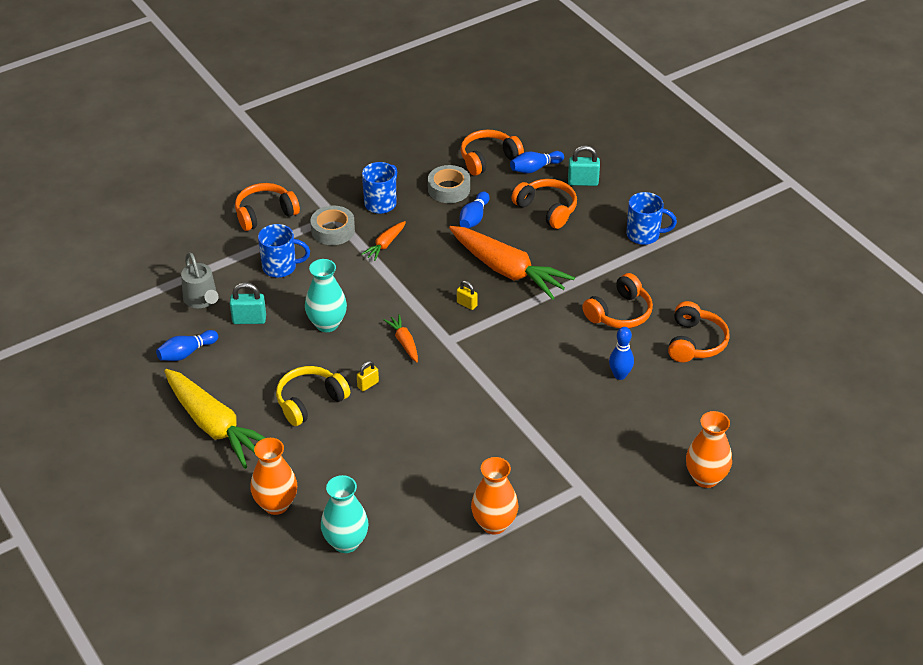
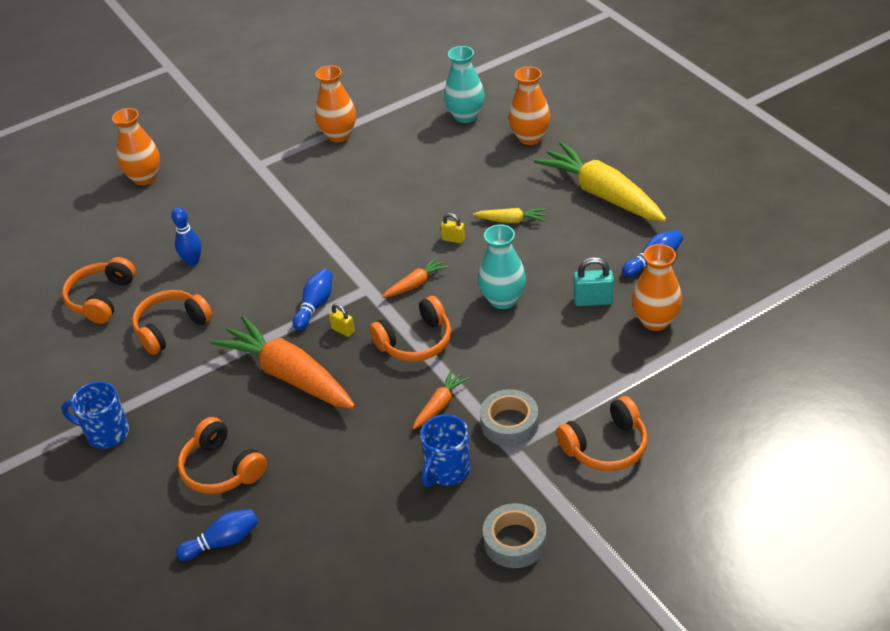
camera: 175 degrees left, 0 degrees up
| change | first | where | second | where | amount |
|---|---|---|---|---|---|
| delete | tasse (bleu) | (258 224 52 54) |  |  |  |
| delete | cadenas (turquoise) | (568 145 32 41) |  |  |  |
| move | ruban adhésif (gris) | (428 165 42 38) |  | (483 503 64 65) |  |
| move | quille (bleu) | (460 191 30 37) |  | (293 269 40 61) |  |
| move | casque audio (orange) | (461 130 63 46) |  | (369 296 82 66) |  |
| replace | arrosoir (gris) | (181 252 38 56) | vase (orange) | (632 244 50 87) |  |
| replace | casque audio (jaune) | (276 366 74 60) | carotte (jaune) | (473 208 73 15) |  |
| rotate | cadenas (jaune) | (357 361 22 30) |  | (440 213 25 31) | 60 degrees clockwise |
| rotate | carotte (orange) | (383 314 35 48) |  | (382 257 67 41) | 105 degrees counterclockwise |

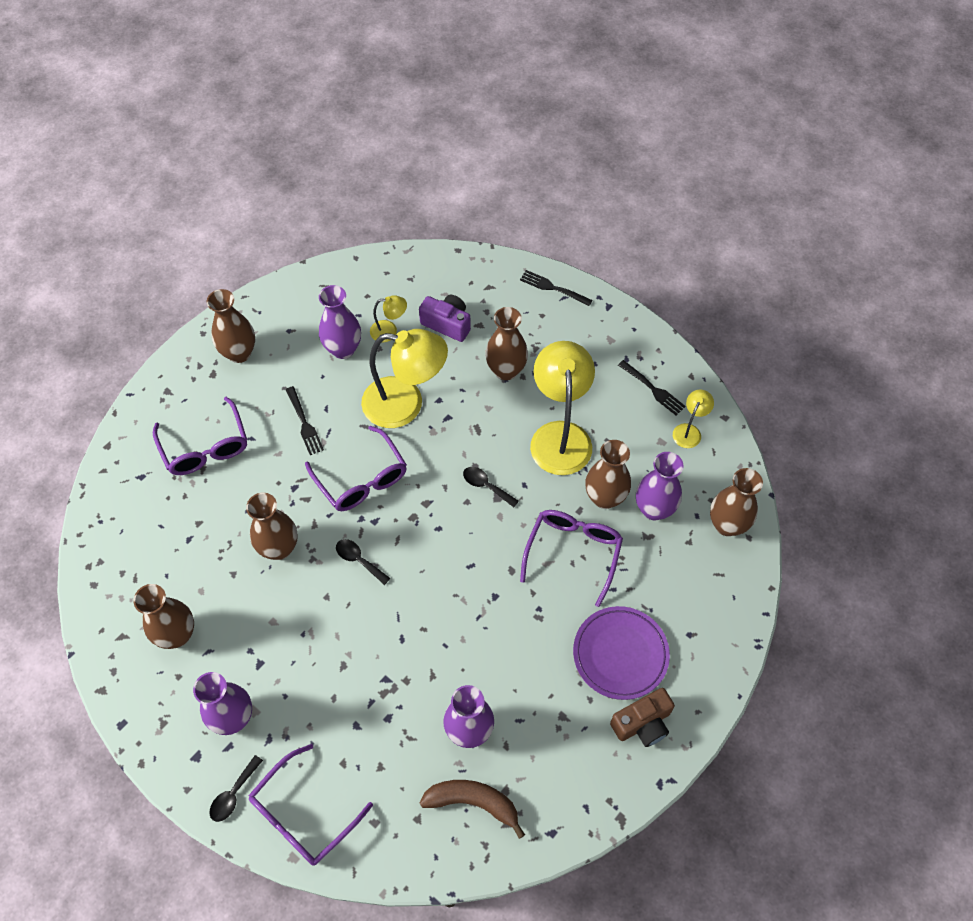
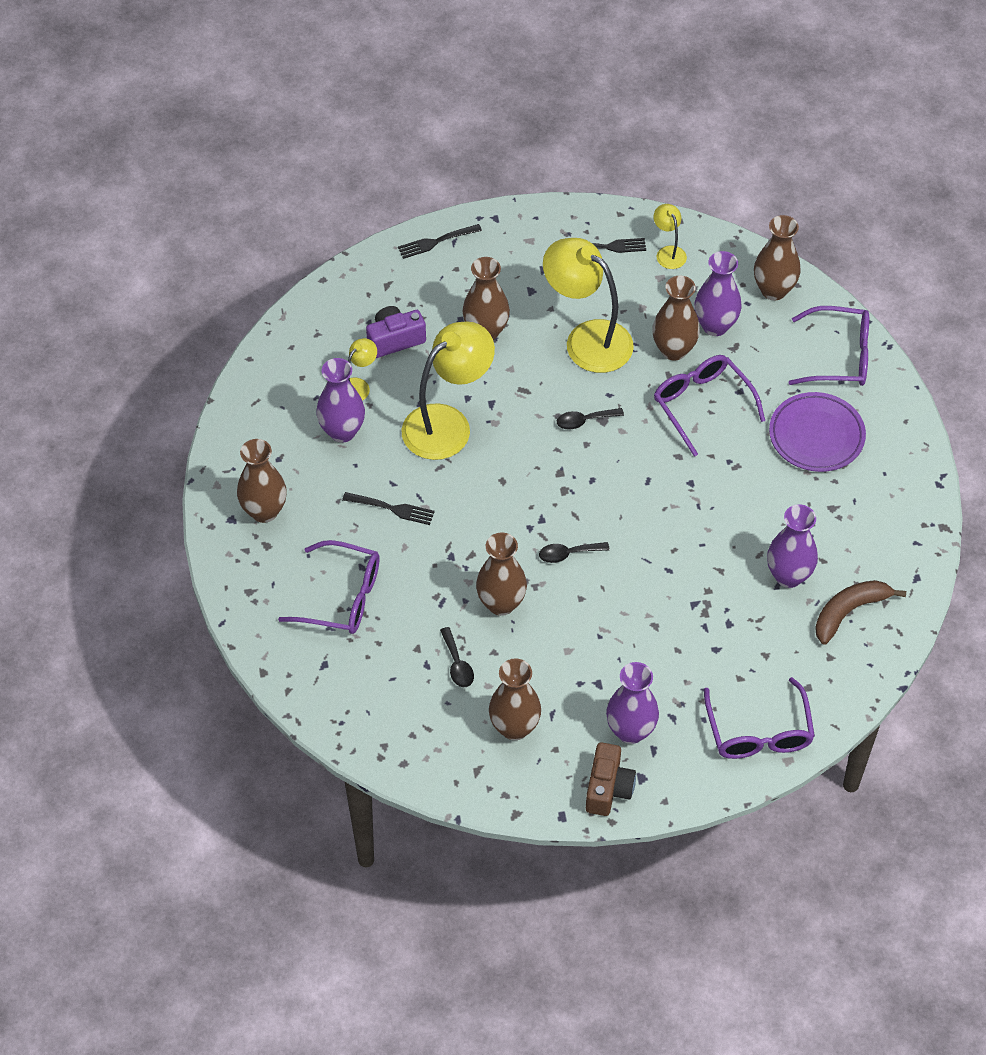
camera: 50 degrees left, 5 degrees down
| change | first | where | second | where | amount |
|---|---|---|---|---|---|
| move | cuillère (noir) | (209 755 54 67) |  | (440 627 34 60) |  |
| move | lunettes (violet) | (305 426 102 85) |  | (789 306 80 80) |  |
| move | appareil photo (marron) | (610 688 65 59) |  | (586 742 50 74) |  |

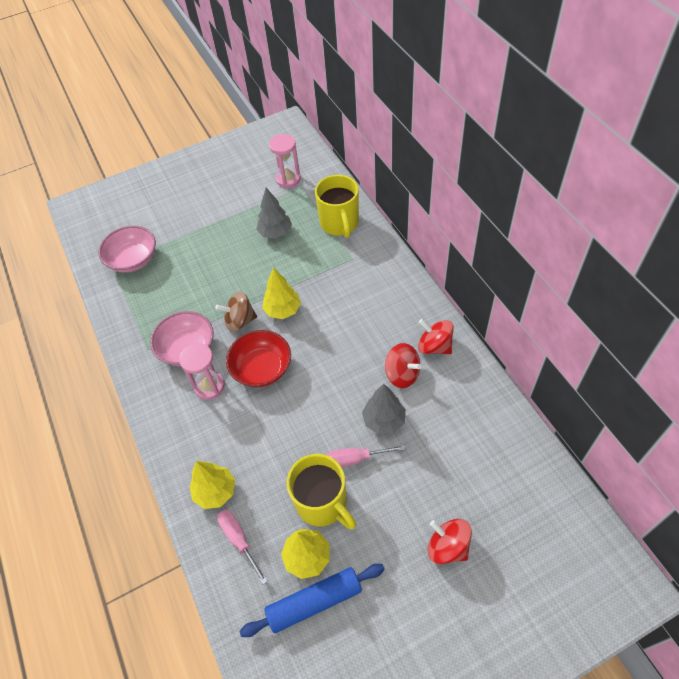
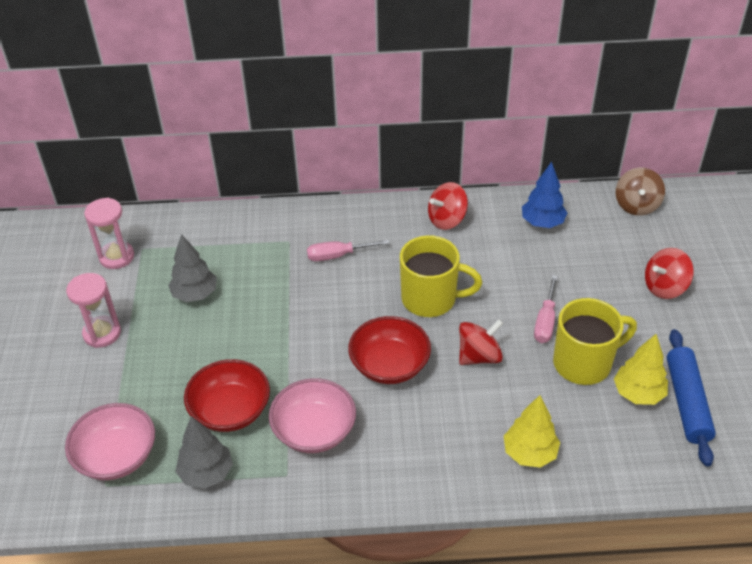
camera: 70 degrees left, 10 degrees down
| change | first | where | second | where | amount |
|---|---|---|---|---|---|
| delete | arbre (jaune) | (262 268 39 51) |  |  |  |
| insert |  |  | bol (rouge) | (184 359 86 73) |  |
| insert |  |  | arbre (bleu) | (522 162 45 66) |  |
| move | sablier (rose) | (179 343 46 57) |  | (66 273 55 75) |  |
| move | toupie (marron) | (215 291 42 41) |  | (616 167 49 49) |  |
| move | tournevis (rose) | (217 509 51 76) |  | (307 240 83 21) |  |
| move | tasse (jaune) | (315 175 44 63) |  | (400 235 82 82) |  |
| move | arbre (gris) | (362 384 44 50) |  | (175 416 58 73) |  |
| move | toupie (rouge) | (385 343 36 45) |  | (459 319 44 46) |  |

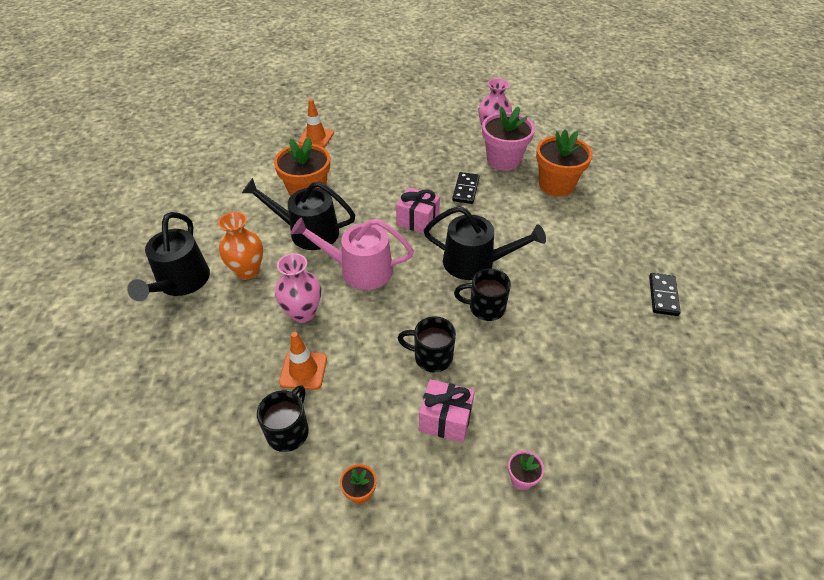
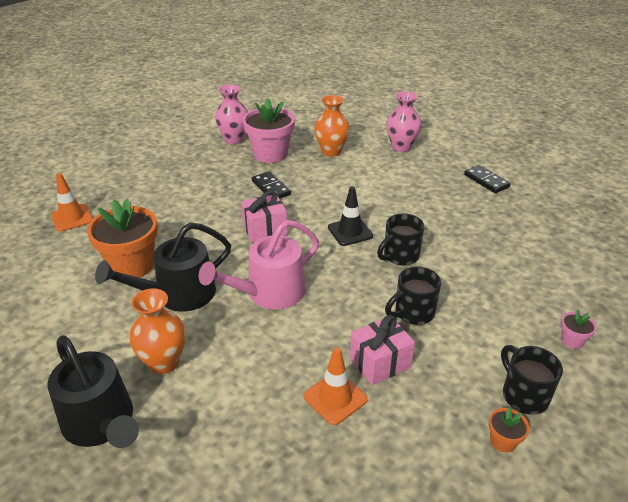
camera: 45 degrees left, 10 degrees down
| change | first | where | second | where | amount |
|---|---|---|---|---|---|
| move | tasse (noir) | (257 385 52 67) |  | (501 345 62 70) |  |
| move | vase (rose) | (275 253 46 70) |  | (386 91 35 61) |  |
| move | cadeau (rose) | (419 379 56 63) |  | (350 315 65 70) |  |
| replace | arrosoir (noir) | (424 206 122 74) | cône de chantier (noir) | (328 186 45 60) |  |
| replace | pot de fleurs (orange) | (536 129 57 67) | vase (orange) | (314 95 36 62) |  |

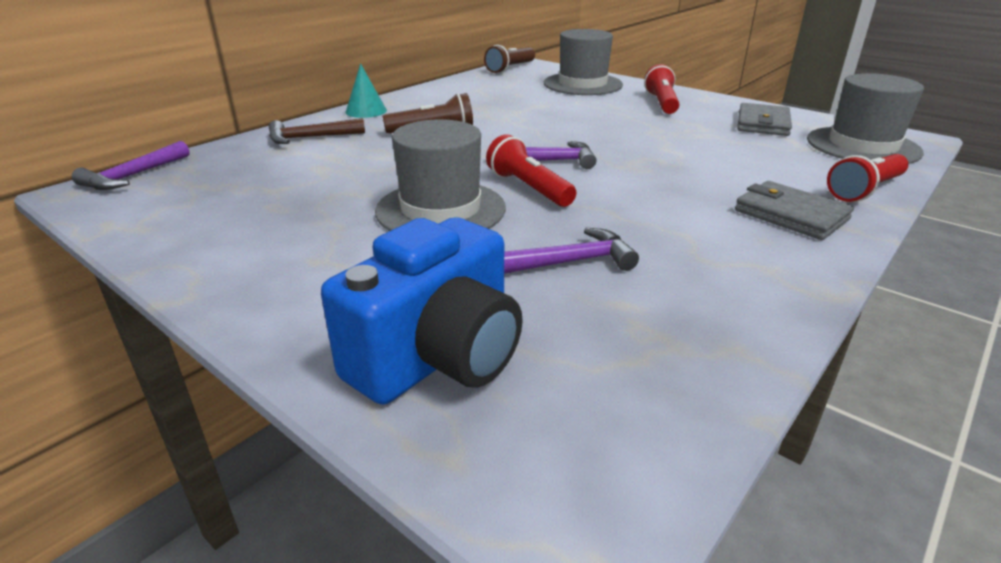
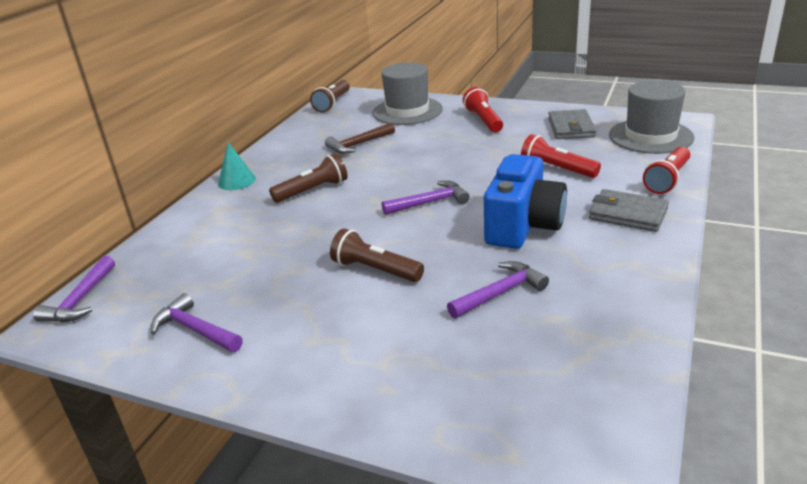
camera: 15 degrees left, 0 degrees up
| change | first | where | second | where | amount |
|---|---|---|---|---|---|
| insert |  |  | marteau (violet) | (150 293 93 59) |  |
| move | marteau (marron) | (269 118 96 26) |  | (325 122 70 32) |  |
| move | appareil photo (bleu) | (321 217 202 188) |  | (484 154 83 95) |  |
| move | lampe de poche (rouge) | (486 134 90 73) |  | (521 134 80 44) |  |
| replace | chapeau (gris) | (375 119 131 112) | lampe de poche (marron) | (330 228 94 54) |  |

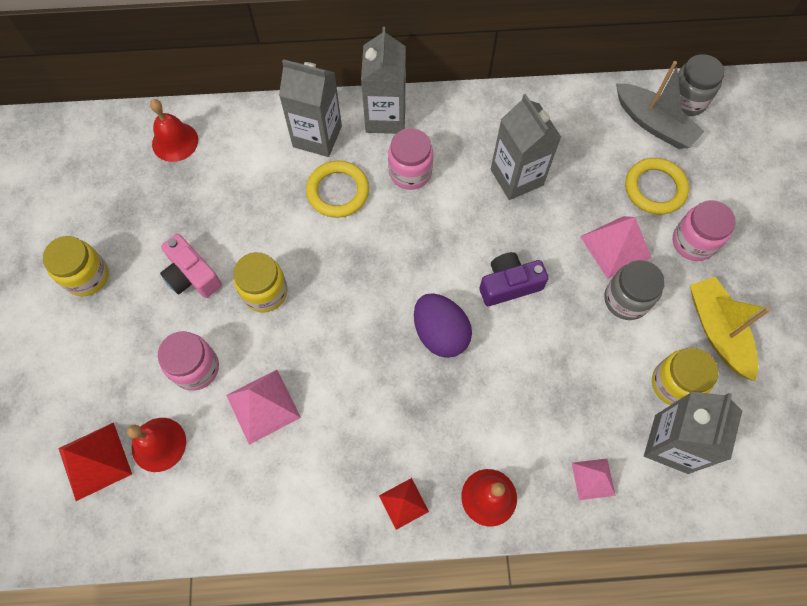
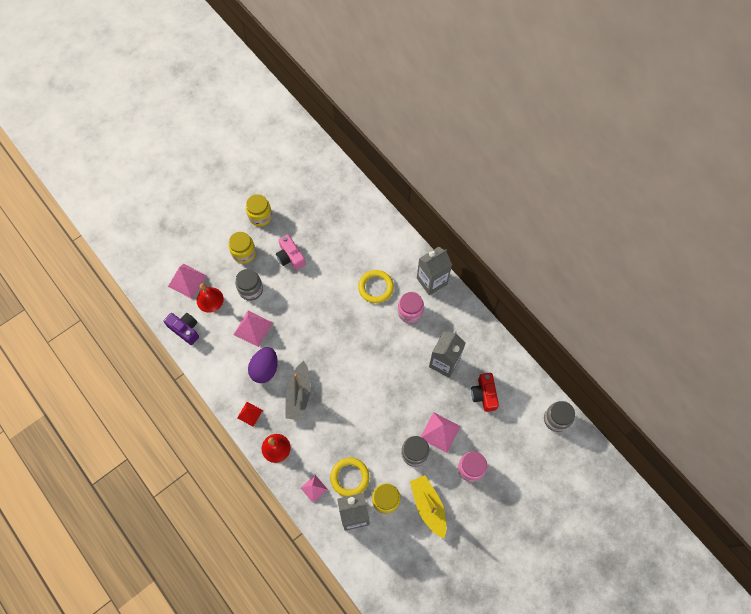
camera: 55 degrees right, 0 degrees up
| change | first | where | second | where | amount |
|---|---|---|---|---|---|
| delete | cloche (rouge) | (150 99 48 63) |  |  |  |
| delete | brique de lait (gris) | (279 59 63 98) |  |  |  |
| insert |  |  | appareil photo (rouge) | (471 373 28 39) |  |
| move | bocal (jaune) | (233 252 55 61) |  | (228 232 28 32) |  |
| move | œuf (violet) | (414 293 58 65) |  | (248 347 30 36) |  |
| move | appareil photo (violet) | (479 252 70 54) |  | (164 313 35 32) |  |
| move | bateau (gris) | (616 61 89 88) |  | (285 361 26 59) |  |
| move | anneau (jaune) | (625 158 64 57) |  | (330 458 39 39) |  |
| recolor | pyramide (rouge) | (58 422 74 79) | pyramide (rose) | (168 264 39 35) |  |
| recolor | bocal (rose) | (158 331 61 60) | bocal (gris) | (235 269 28 32) |  |
| rotate | appareil photo (rose) | (160 234 62 64) |  | (276 234 30 36) | 45 degrees counterclockwise |
| rotate | bateau (jaune) | (690 277 80 104) |  | (410 475 36 64) | 60 degrees counterclockwise |

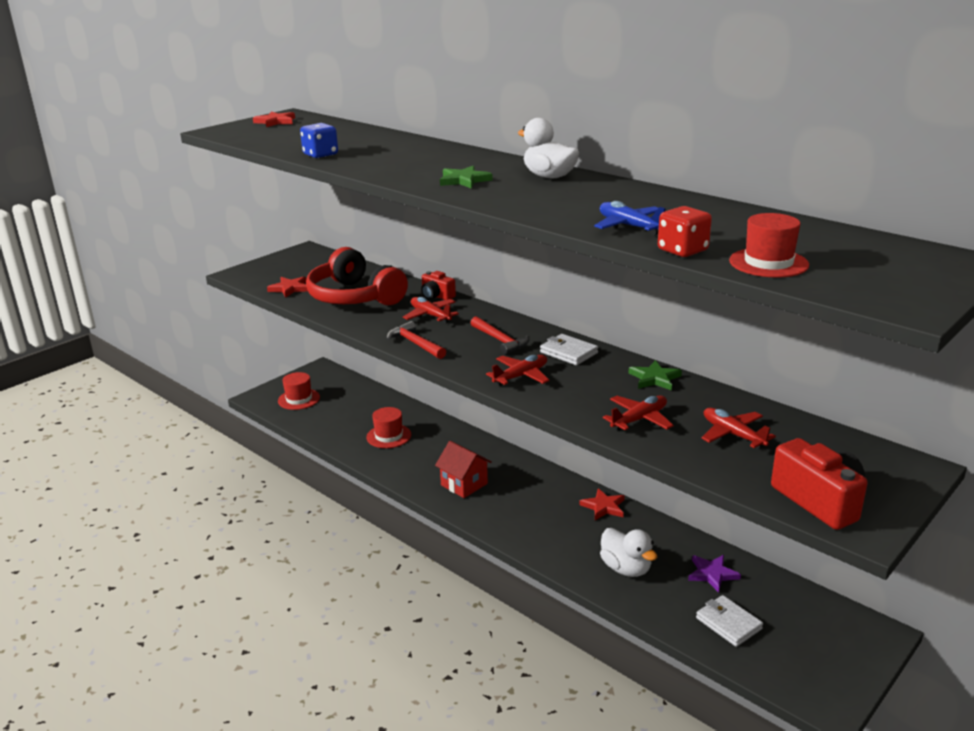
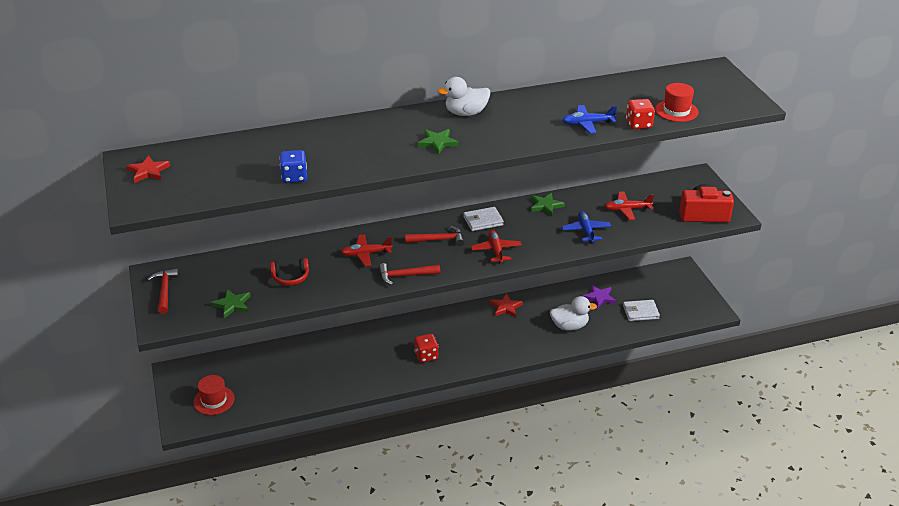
camera: 60 degrees left, 10 degrees up
| change | first | where | second | where | amount |
|---|---|---|---|---|---|
| delete | chapeau (rouge) | (366 407 45 41) |  |  |  |
| delete | appareil photo (rouge) | (421 271 35 29) |  |  |  |
| insert |  |  | marteau (rouge) | (147 268 32 46) |  |
| replace | maison (rouge) | (435 441 57 57) | dé (rouge) | (414 334 25 29) |  |
| recolor | étoile (rouge) | (267 277 41 21) | étoile (vert) | (211 289 40 29) |  |
| recolor | avion (rouge) | (603 395 71 36) | avion (bleu) | (561 211 50 32) |  |
| resize | casque audio (rouge) | (306 247 102 59) |  | (270 258 39 28) | x0.46 |

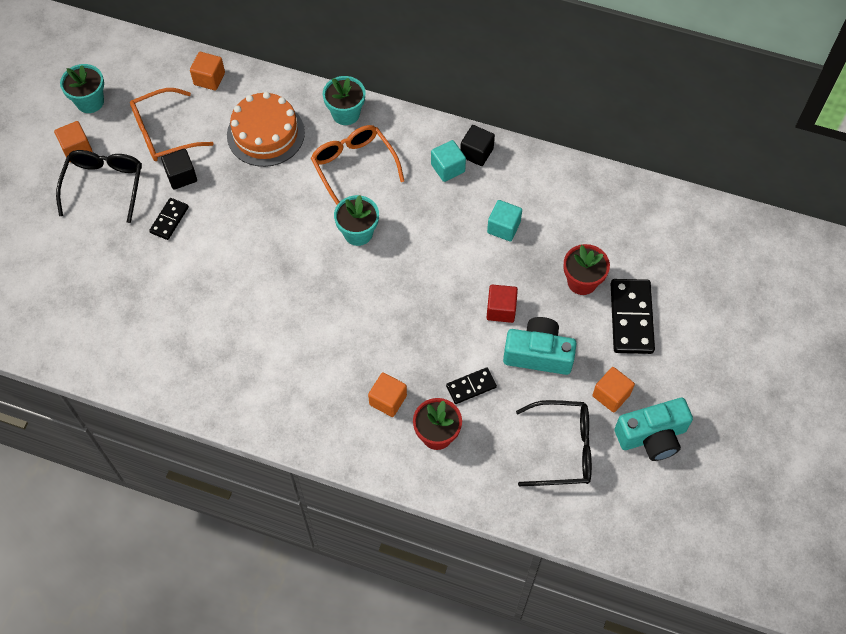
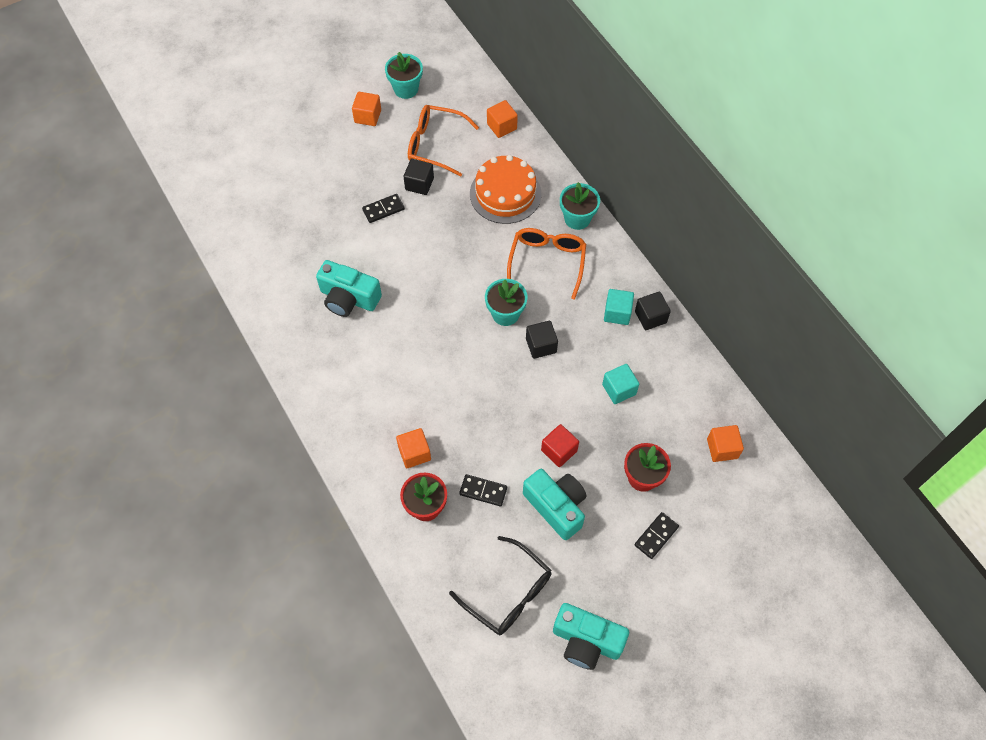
camera: 40 degrees right, 0 degrees up
| change | first | where | second | where | amount |
|---|---|---|---|---|---|
| delete | lunettes (noir) | (56 150 86 73) |  |  |  |
| insert |  |  | appareil photo (turquoise) | (316 260 66 57) |  |
| insert |  |  | cube (noir) | (526 321 32 38) |  |
| move | cube (orange) | (592 367 43 46) |  | (707 425 37 37) |  |
| resize | domino (noir) | (611 279 44 75) |  | (634 512 45 47) | x0.56 |

